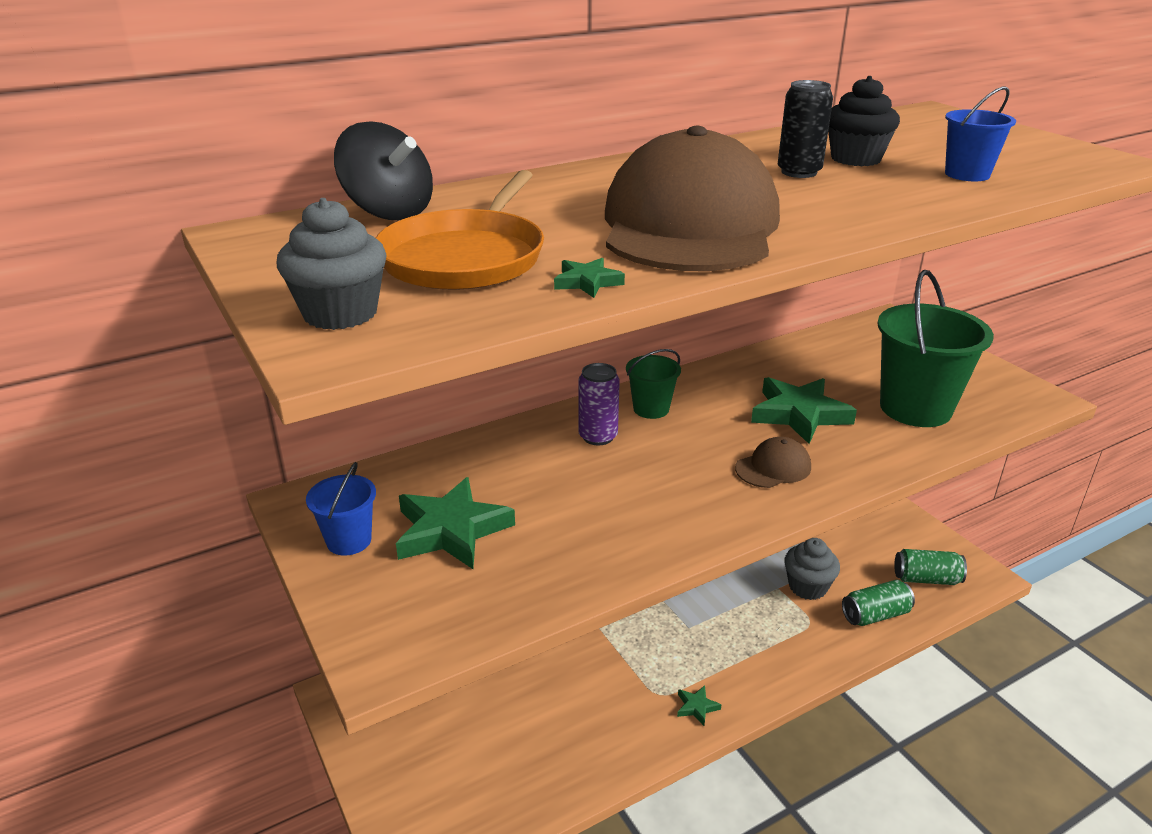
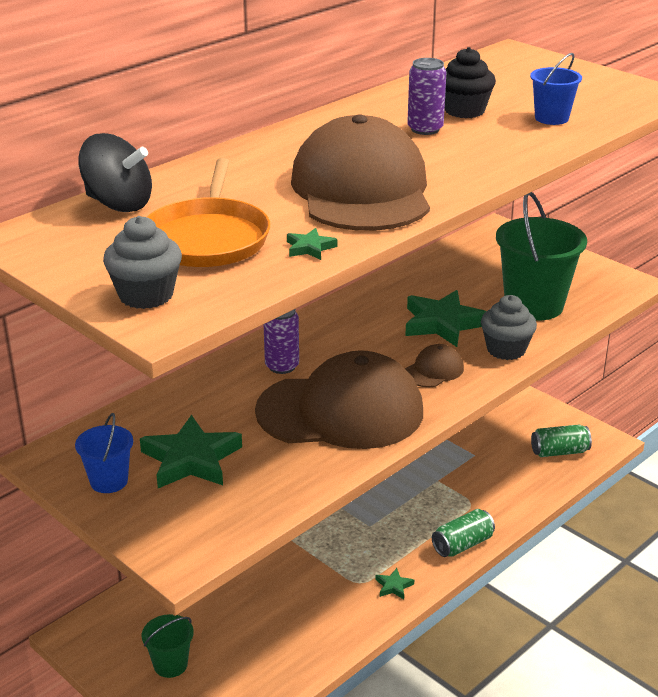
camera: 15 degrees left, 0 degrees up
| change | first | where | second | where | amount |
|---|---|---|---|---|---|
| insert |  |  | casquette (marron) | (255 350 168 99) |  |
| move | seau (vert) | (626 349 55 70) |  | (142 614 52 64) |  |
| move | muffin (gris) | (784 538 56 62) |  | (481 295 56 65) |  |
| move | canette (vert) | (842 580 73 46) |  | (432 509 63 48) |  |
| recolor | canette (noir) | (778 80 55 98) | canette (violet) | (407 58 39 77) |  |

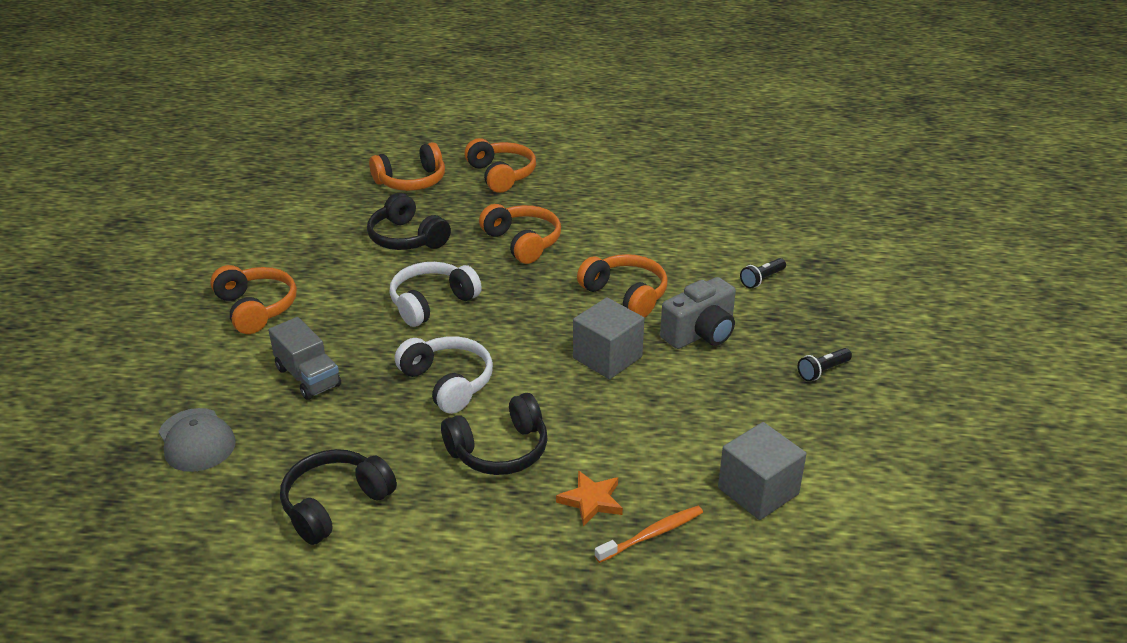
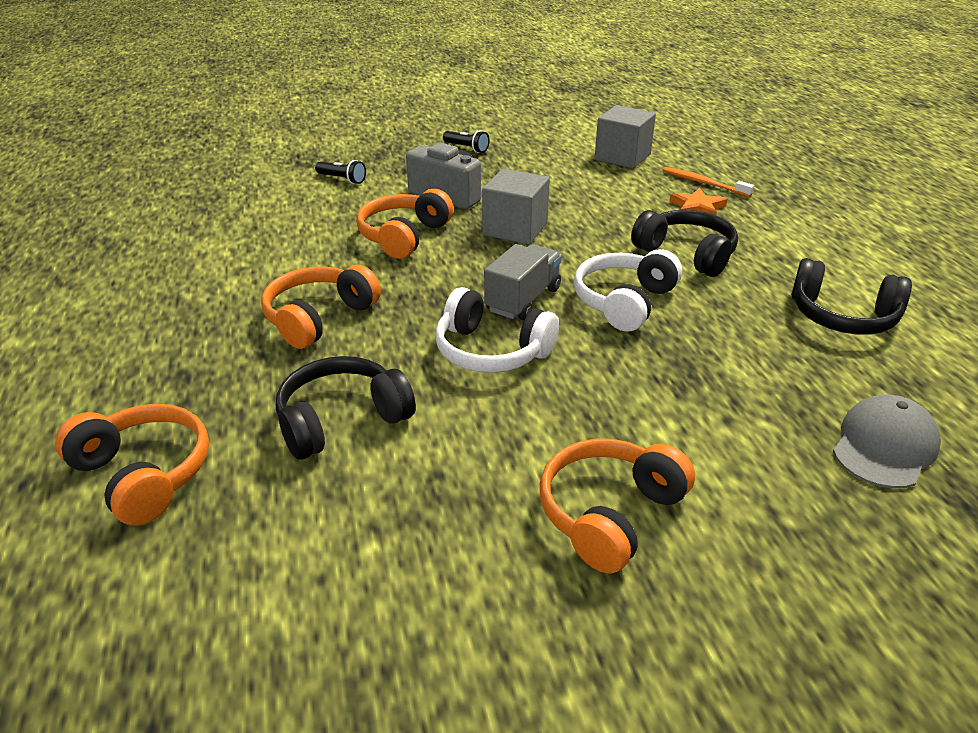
camera: 110 degrees left, 0 degrees up
| change | first | where | second | where | amount |
|---|---|---|---|---|---|
| delete | casque audio (orange) | (465 138 71 55) |  |  |  |
| move | camion (gris) | (268 317 73 83) |  | (484 244 78 76) |  |
| rotate | casque audio (noir) | (367 193 84 57) |  | (276 356 140 103) | 150 degrees counterclockwise |

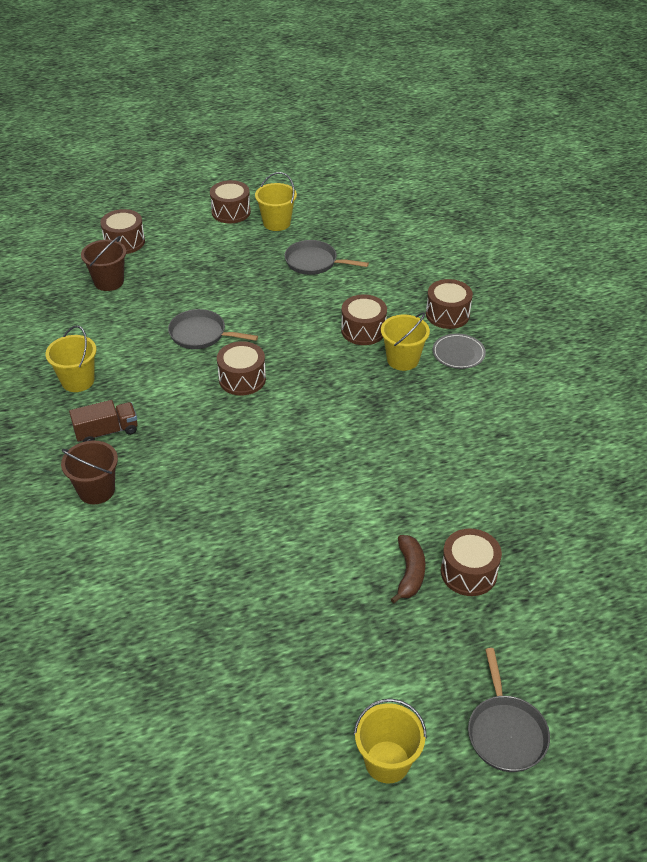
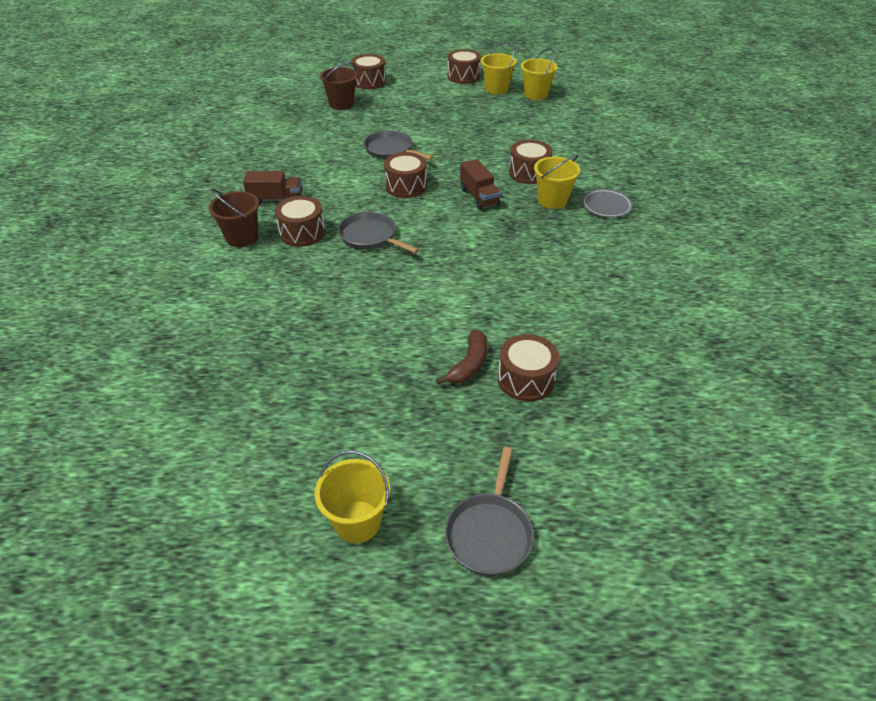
camera: 20 degrees right, 0 degrees up
| change | first | where | second | where | amount |
|---|---|---|---|---|---|
| insert |  |  | camion (marron) | (460 159 41 51) |  |
| move | seau (jaune) | (46 325 51 67) |  | (521 48 37 52) |  |
| move | poêle (gris) | (284 240 85 35) |  | (338 211 81 42) |  |
| move | tambour (marron) | (426 279 47 50) |  | (275 196 50 51) |  |

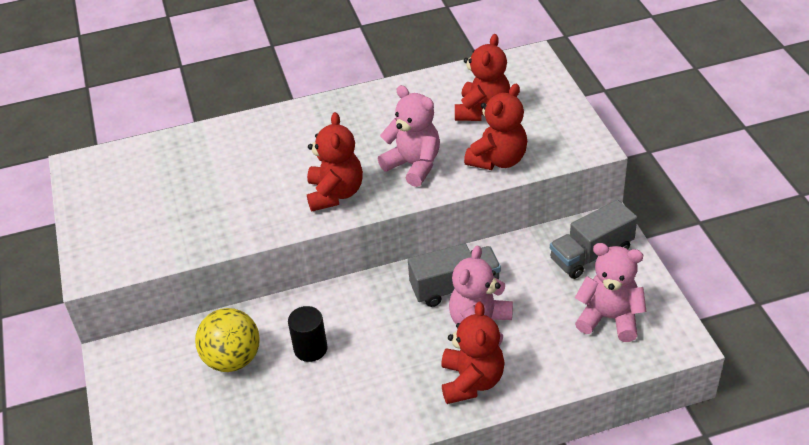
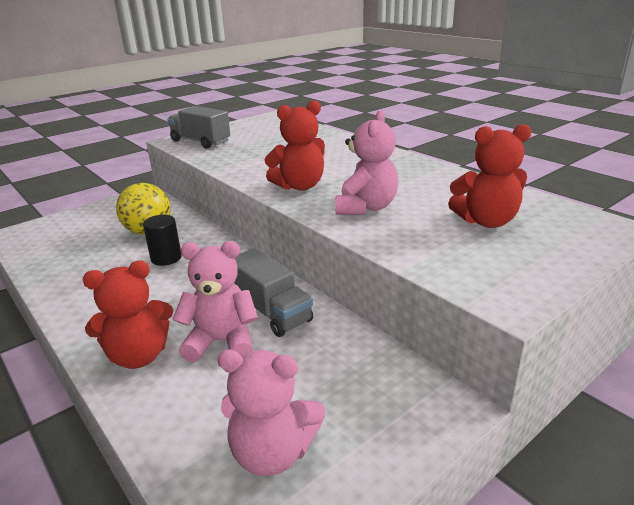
camera: 65 degrees right, 15 degrees down
| change | first | where | second | where | amount |
|---|---|---|---|---|---|
| delete | ours en peluche (rouge) | (464 84 63 86) |  |  |  |
| move | camion (gris) | (550 200 87 79) |  | (167 106 63 43) |  |
| rotate | ours en peluche (rose) | (575 243 72 99) |  | (217 350 108 126) | 105 degrees clockwise |

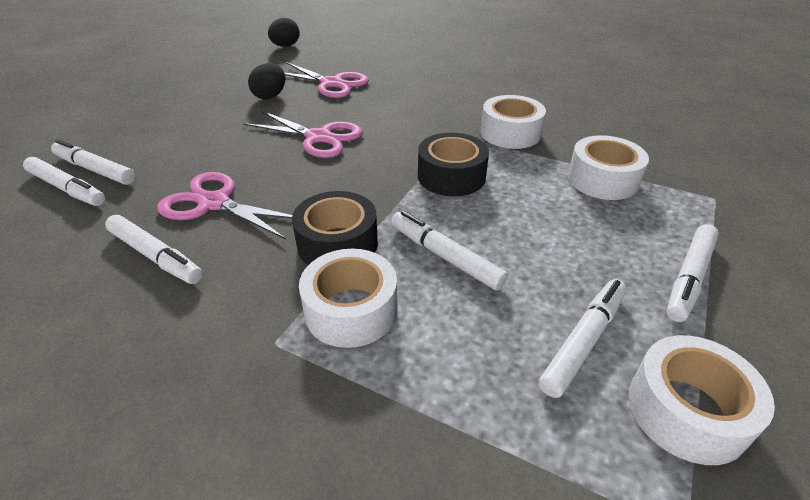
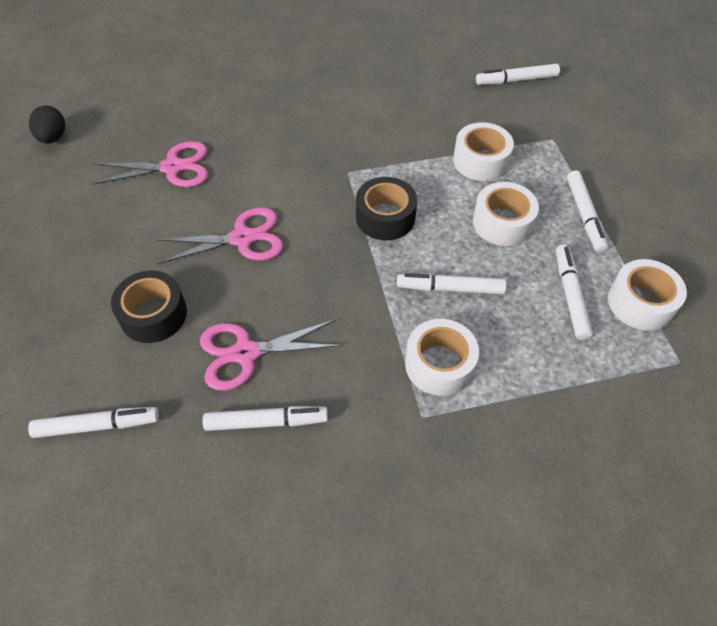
camera: 40 degrees left, 15 degrees up
| change | first | where | second | where | amount |
|---|---|---|---|---|---|
| delete | œuf (noir) | (248 63 37 36) |  |  |  |
| move | feutre (blanc) | (51 139 85 46) |  | (476 64 84 21) |  |
| move | ruban adhésif (noir) | (292 191 86 74) |  | (111 271 76 72) |  |
| move | ruban adhésif (blanc) | (481 95 65 54) |  | (473 182 66 64) |  |

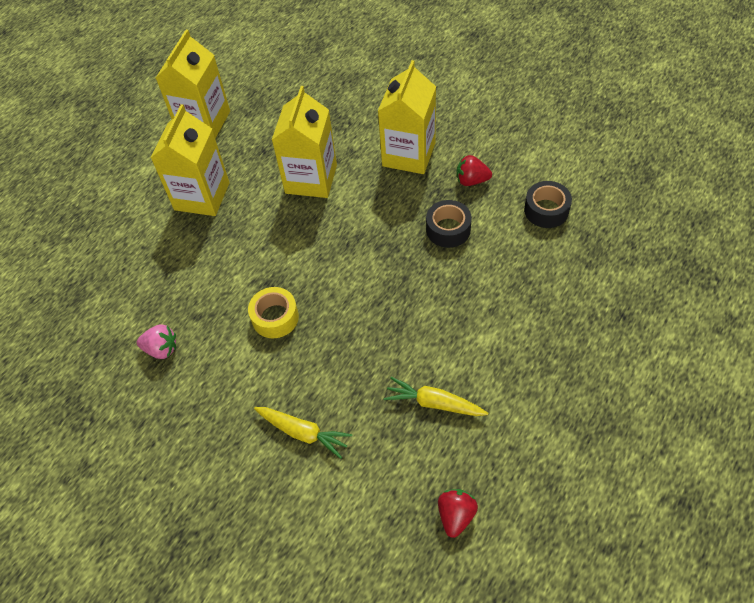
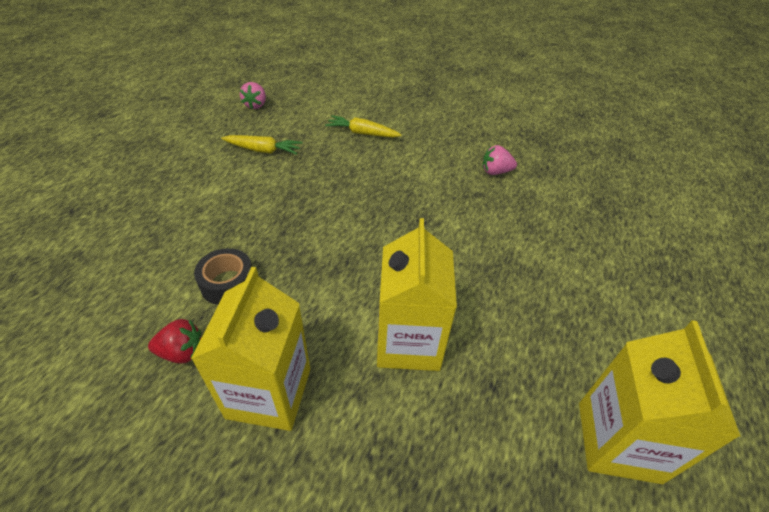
camera: 165 degrees right, 10 degrees down
| change | first | where | second | where | amount |
|---|---|---|---|---|---|
| delete | brique de lait (jaune) | (151 104 79 112) |  |  |  |
| delete | ruban adhésif (jaune) | (248 287 51 51) |  |  |  |
| delete | ruban adhésif (noir) | (524 181 48 47) |  |  |  |
| recolor | fraise (rouge) | (438 489 40 49) | fraise (rose) | (240 82 26 27) |  |

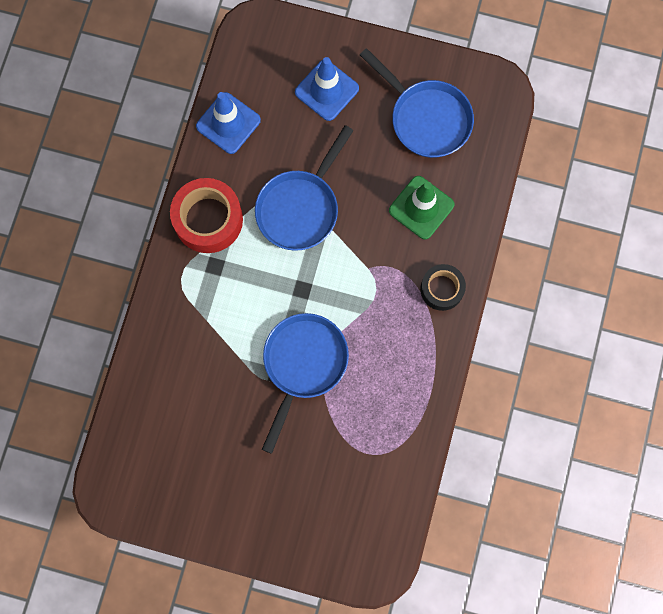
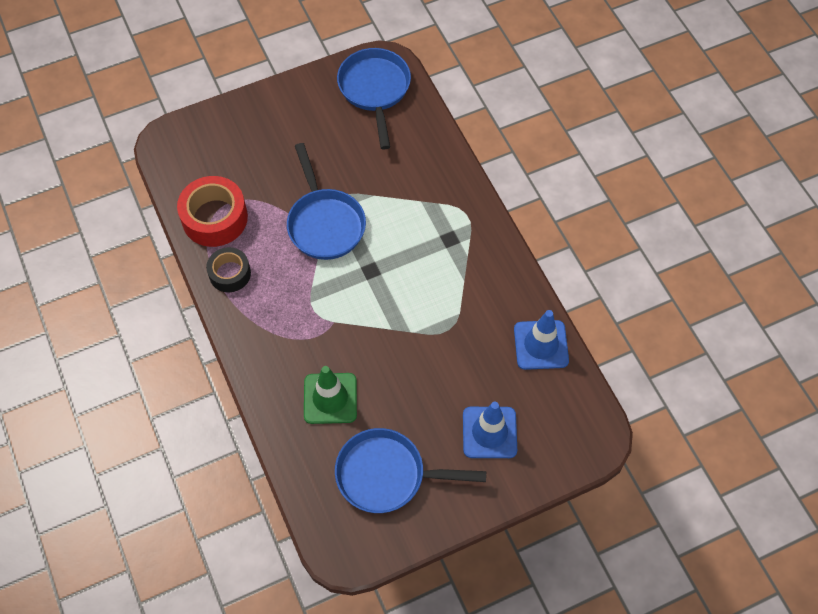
camera: 140 degrees right, 15 degrees down
| change | first | where | second | where | amount |
|---|---|---|---|---|---|
| move | ruban adhésif (rouge) | (170 178 73 75) |  | (177 176 71 71) |  |
| move | poêle (bleu) | (255 125 99 126) |  | (337 48 74 101) |  |
| move | ruban adhésif (noir) | (420 264 46 47) |  | (206 247 45 45) |  |

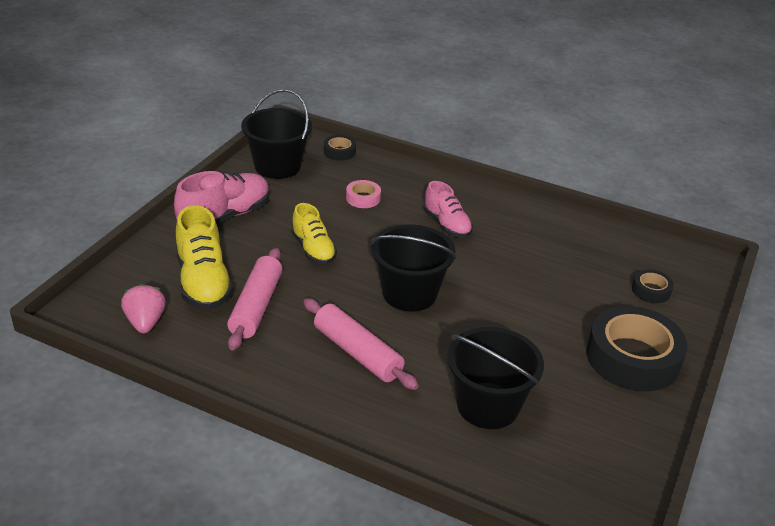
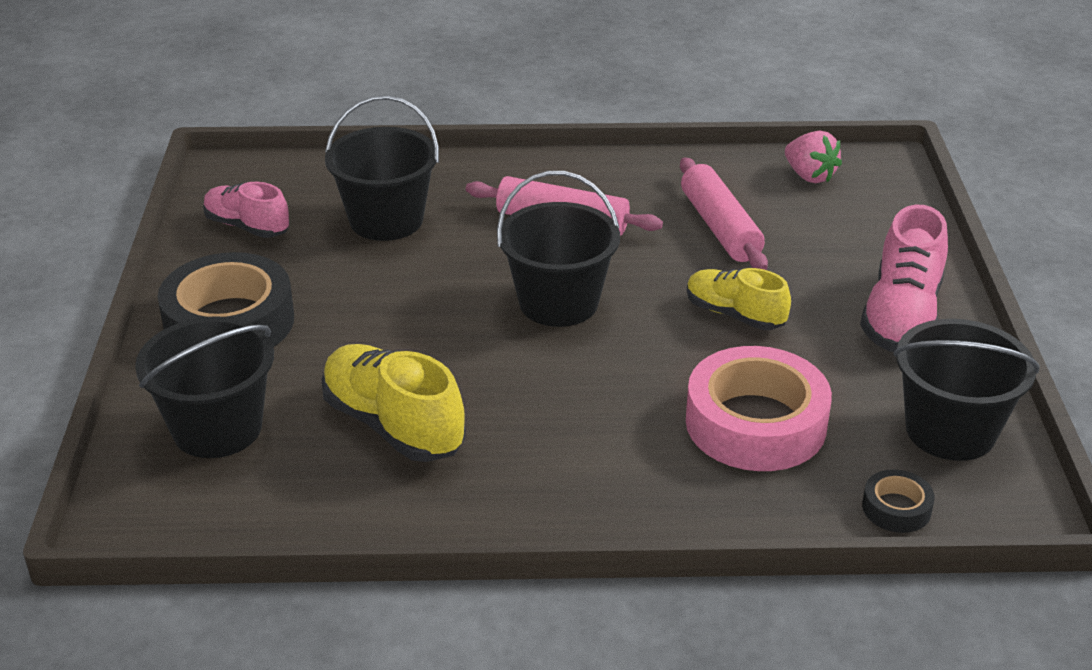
camera: 155 degrees right, 0 degrees up
| change | first | where | second | where | amount |
|---|---|---|---|---|---|
| move | chaussure (jaune) | (176 205 58 105) |  | (322 344 143 118) |  |
| move | chaussure (rose) | (424 181 49 57) |  | (203 182 87 56) |  |
| replace | ruban adhésif (noir) | (632 269 42 34) | seau (noir) | (135 316 139 142) |  |
| resize | ruban adhésif (rose) | (346 180 35 28) |  | (686 346 146 125) | x2.20 |

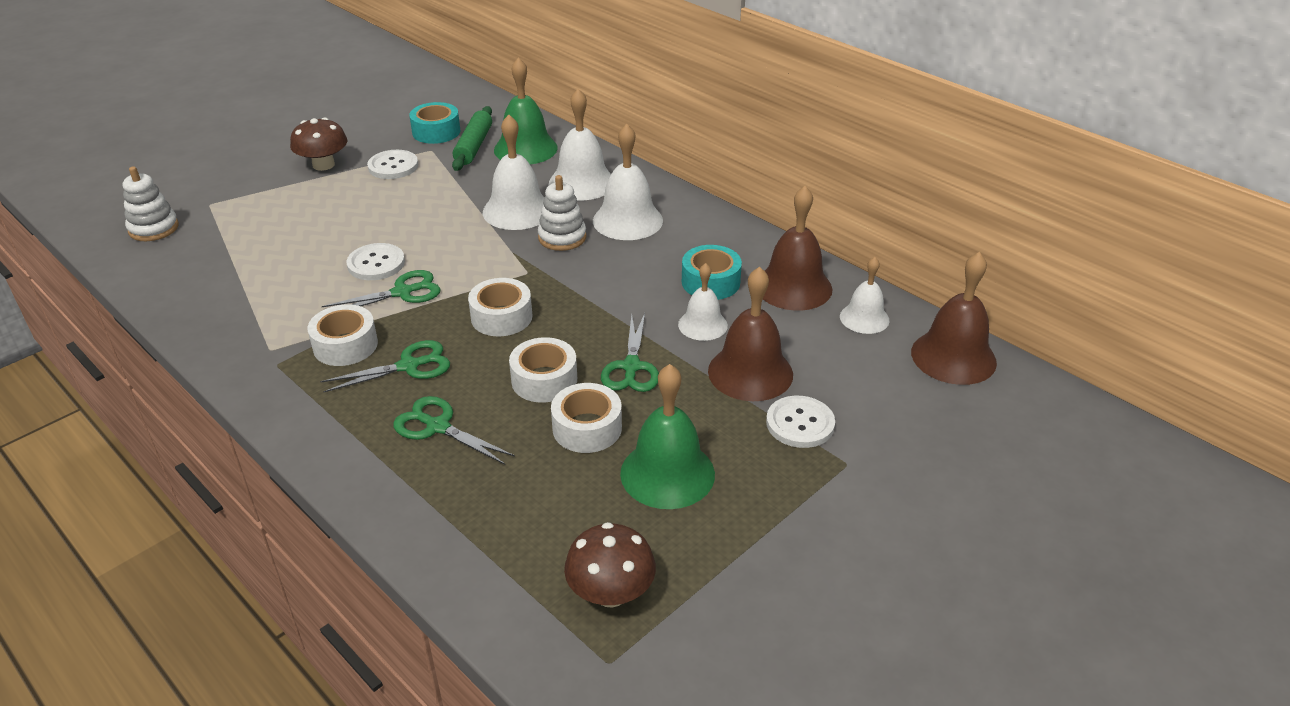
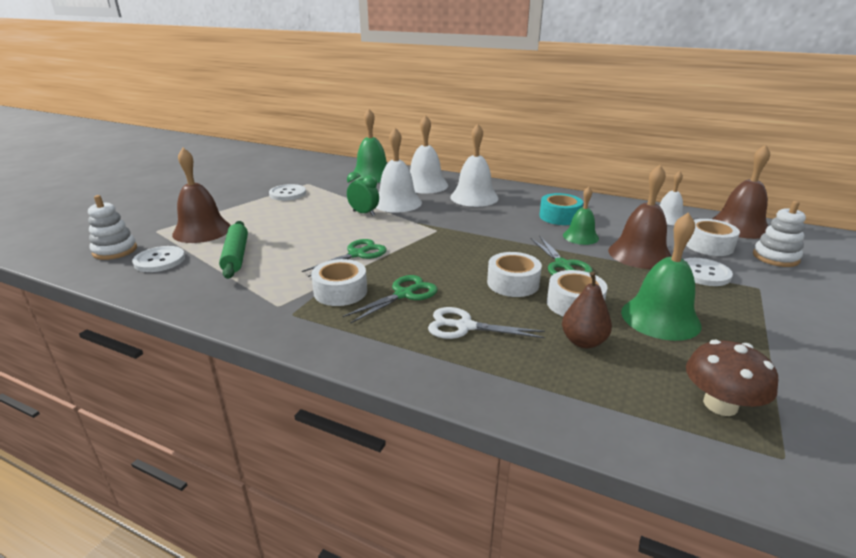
camera: 20 degrees left, 10 degrees down
| change | first | where | second | where | amount |
|---|---|---|---|---|---|
| delete | champignon (marron) | (290 117 58 54) |  |  |  |
| delete | ruban adhésif (turquoise) | (409 102 51 42) |  |  |  |
| insert |  |  | réveil (vert) | (347 172 32 44) |  |
| insert |  |  | poire (marron) | (562 272 50 76) |  |
| move | bouton (blanc) | (346 243 59 37) |  | (132 246 53 26) |  |
| move | rouleau à pâtisserie (vert) | (452 106 40 65) |  | (219 221 29 58) |  |
| move | ruban adhésif (blanc) | (468 278 65 58) |  | (686 219 54 37) |  |
| move | jouet à empiler (blanc) | (538 175 48 76) |  | (753 201 53 66) |  |
| move | cloche (marron) | (763 186 69 125) |  | (172 148 59 95) |  |
| recolor | ciseaux (vert) | (393 396 122 69) | ciseaux (blanc) | (428 307 117 32) |  |
| recolor | cloche (blanc) | (678 263 50 78) | cloche (vert) | (563 187 36 58) |  |

